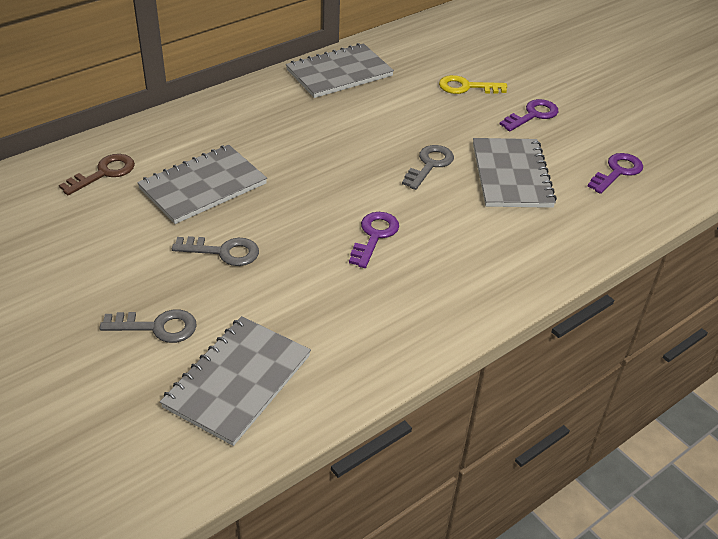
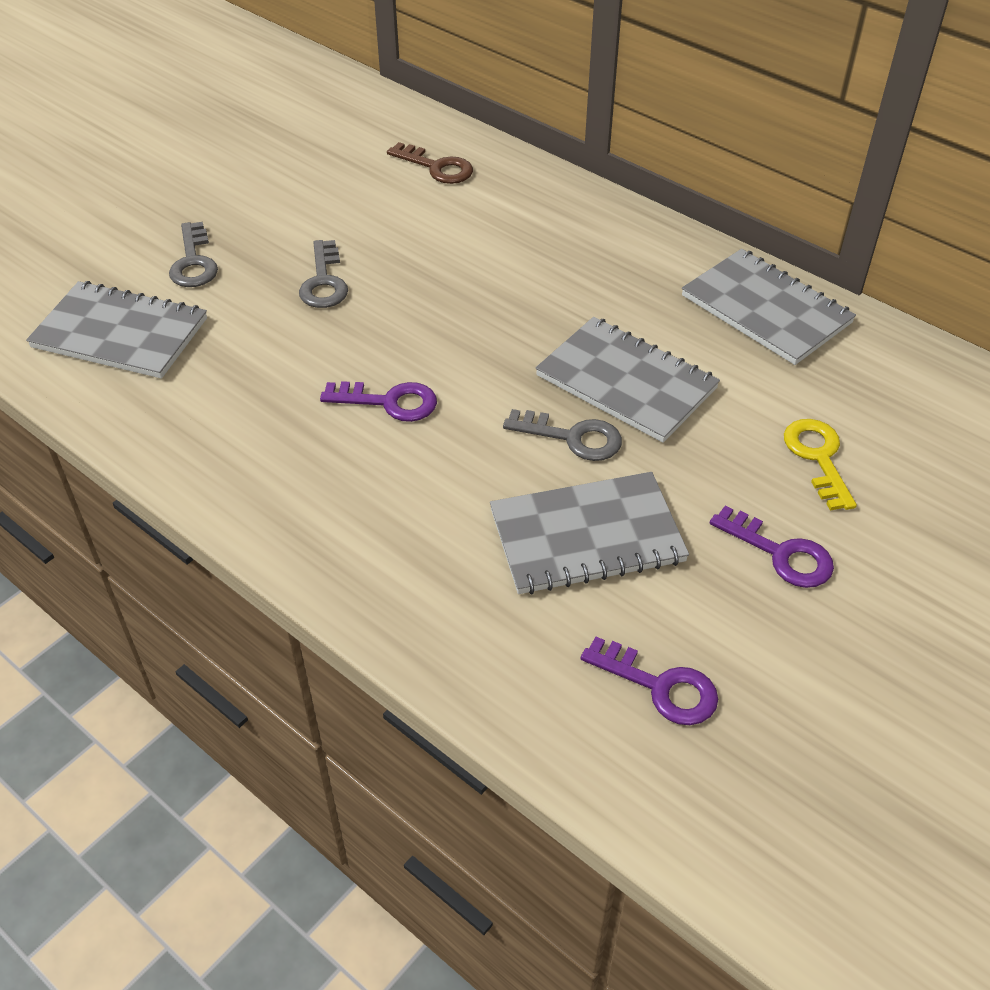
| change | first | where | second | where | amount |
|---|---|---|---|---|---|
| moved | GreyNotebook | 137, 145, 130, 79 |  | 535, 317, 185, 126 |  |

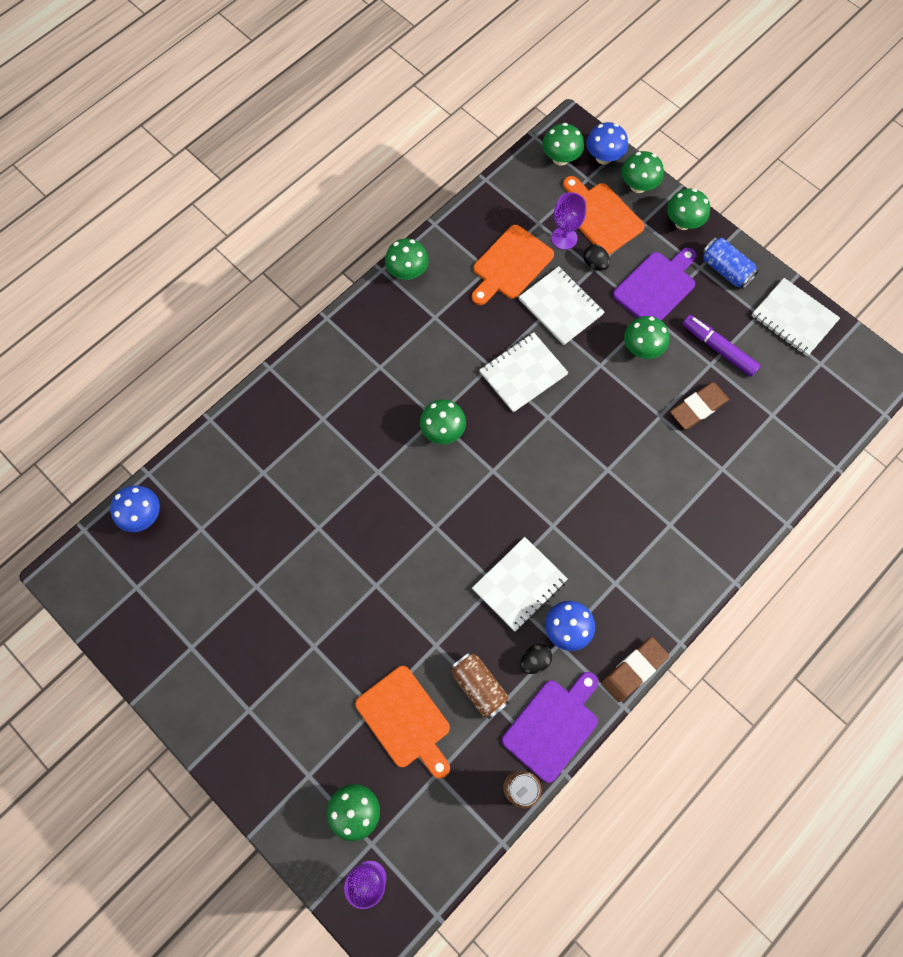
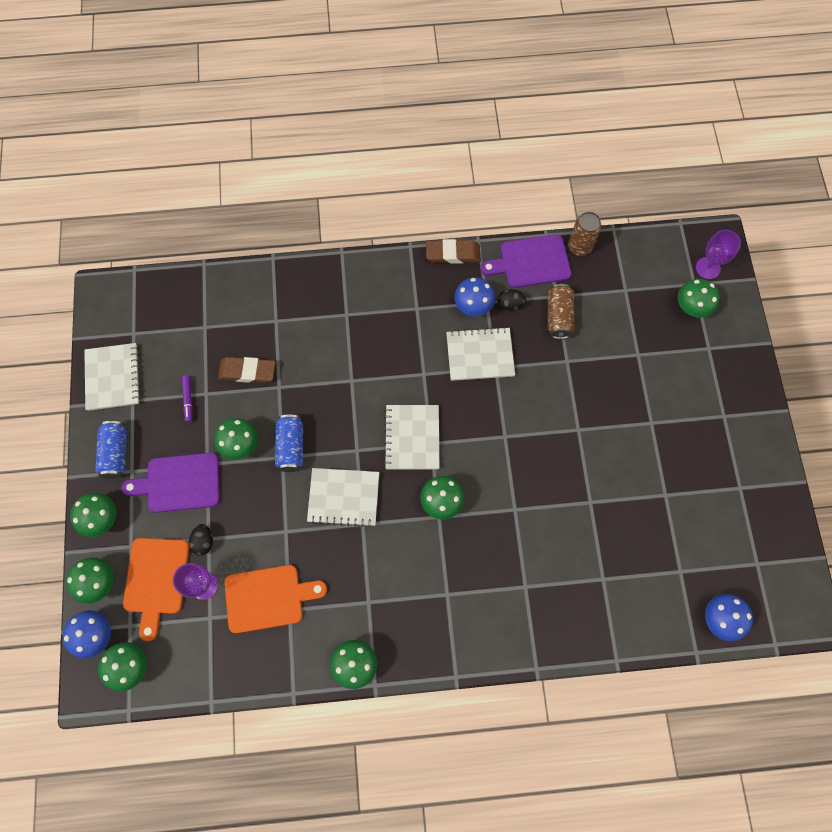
| change | first | where | second | where | amount |
|---|---|---|---|---|---|
| moved | WhiteNotebook | 519, 266, 85, 79 |  | 384, 405, 55, 65 |  |
| resized | PurpleMarker | 683, 315, 78, 62 |  | 182, 375, 11, 47 | x0.59 |
| removed | OrangeCuttingBoard | 355, 666, 95, 113 |  |  |  |
| added |  |  | BlueCan | 275, 415, 28, 57 |  |

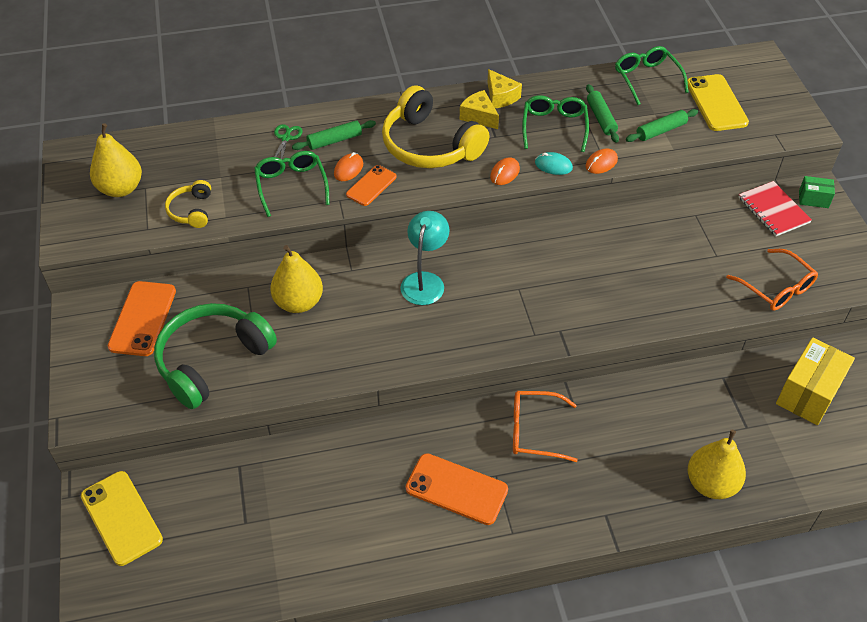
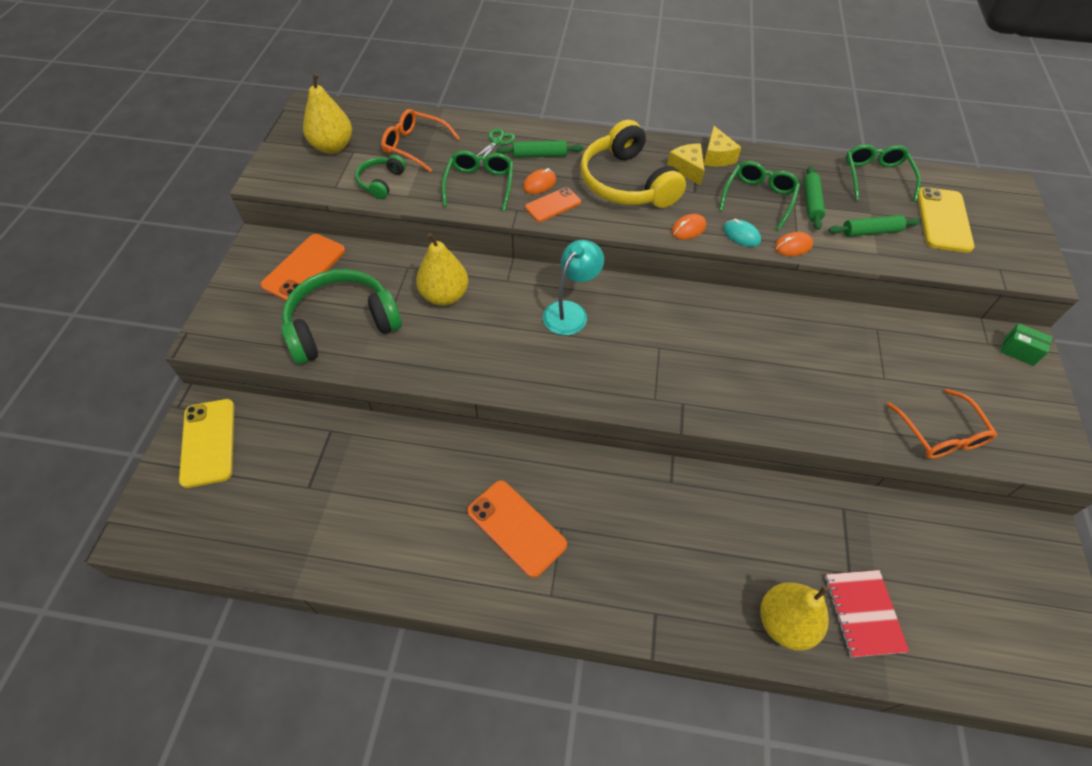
| change | first | where | second | where | amount |
|---|---|---|---|---|---|
| recoloured | YellowHeadphones | 165, 180, 46, 48 | GreenHeadphones | 355, 155, 51, 44 |  |
| moved | RedNotebook | 739, 181, 73, 55 |  | 825, 570, 84, 87 |  |
| removed | YellowBox | 776, 337, 79, 88 |  |  |  |
| moved | OrangeGlasses | 513, 391, 65, 71 |  | 381, 109, 79, 63 |  |

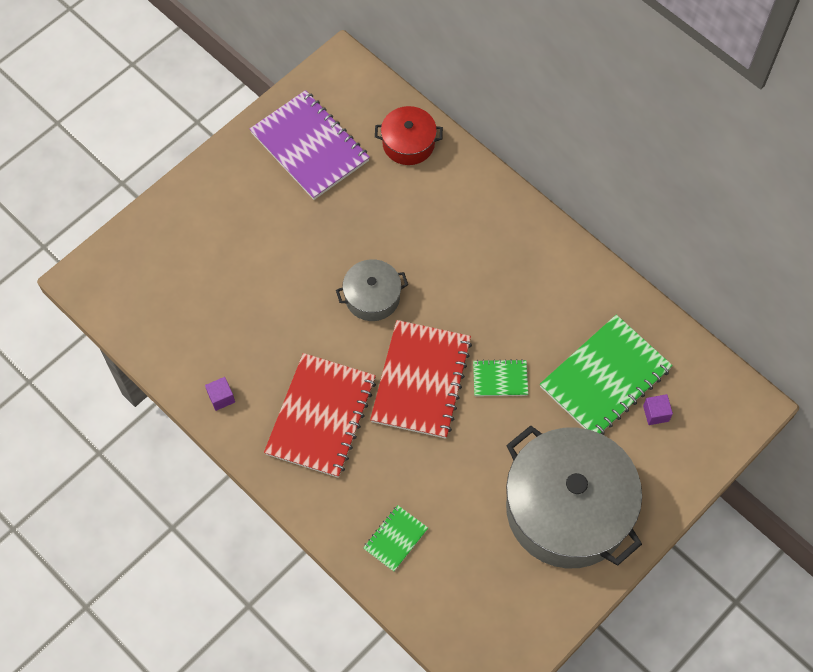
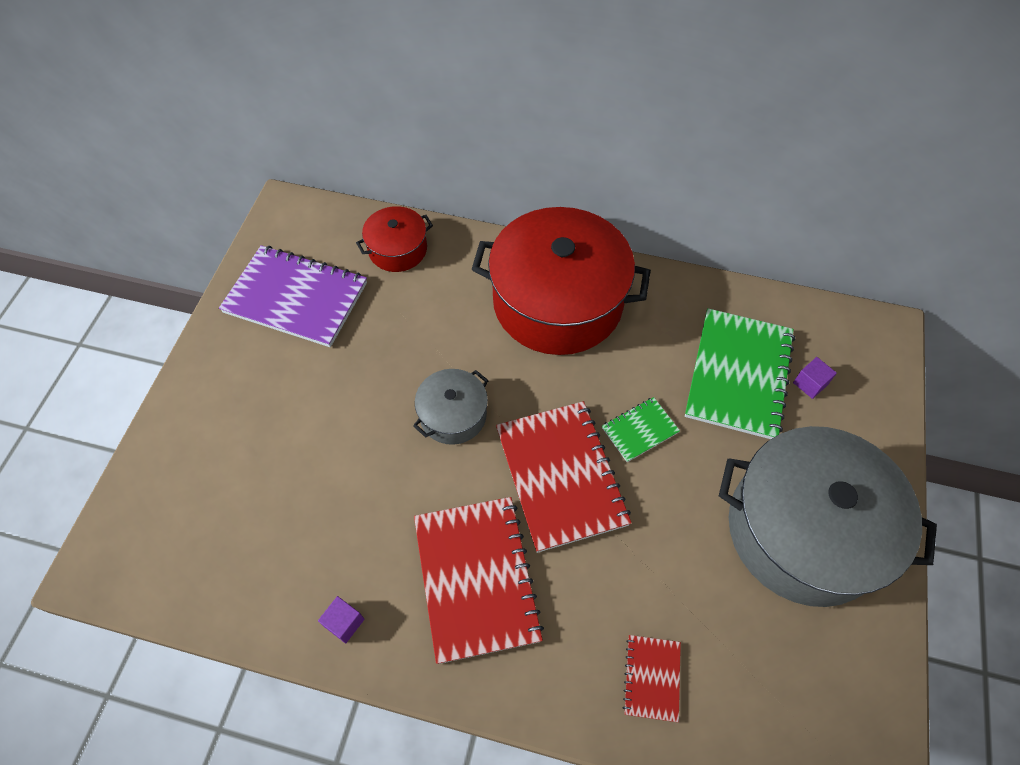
| change | first | where | second | where | amount |
|---|---|---|---|---|---|
| recoloured | GreenNotebook | 363, 505, 65, 66 | RedNotebook | 623, 635, 58, 87 |  |
| added |  |  | RedPot | 472, 207, 179, 148 |  |

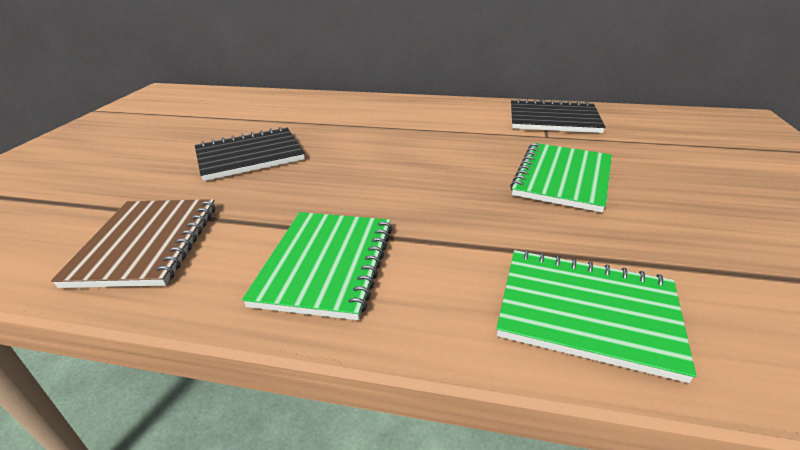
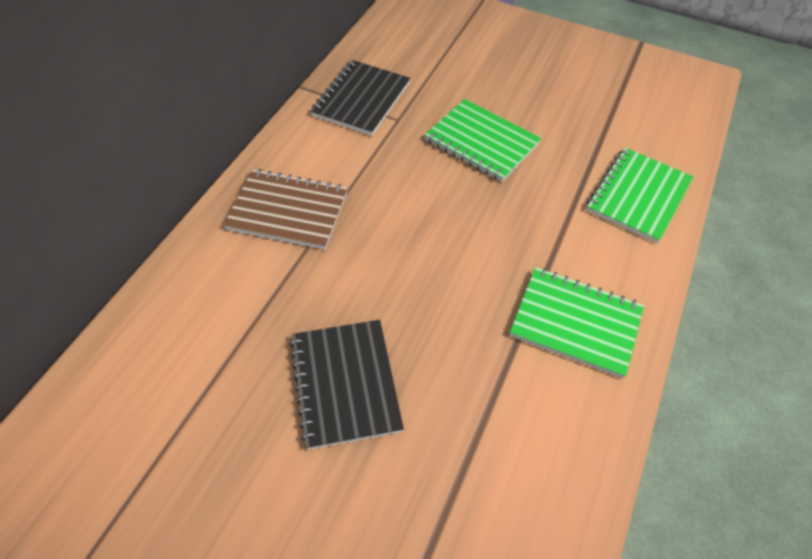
| change | first | where | second | where | amount |
|---|---|---|---|---|---|
| moved | BrownNotebook | 51, 199, 164, 89 |  | 223, 169, 125, 81 |  |

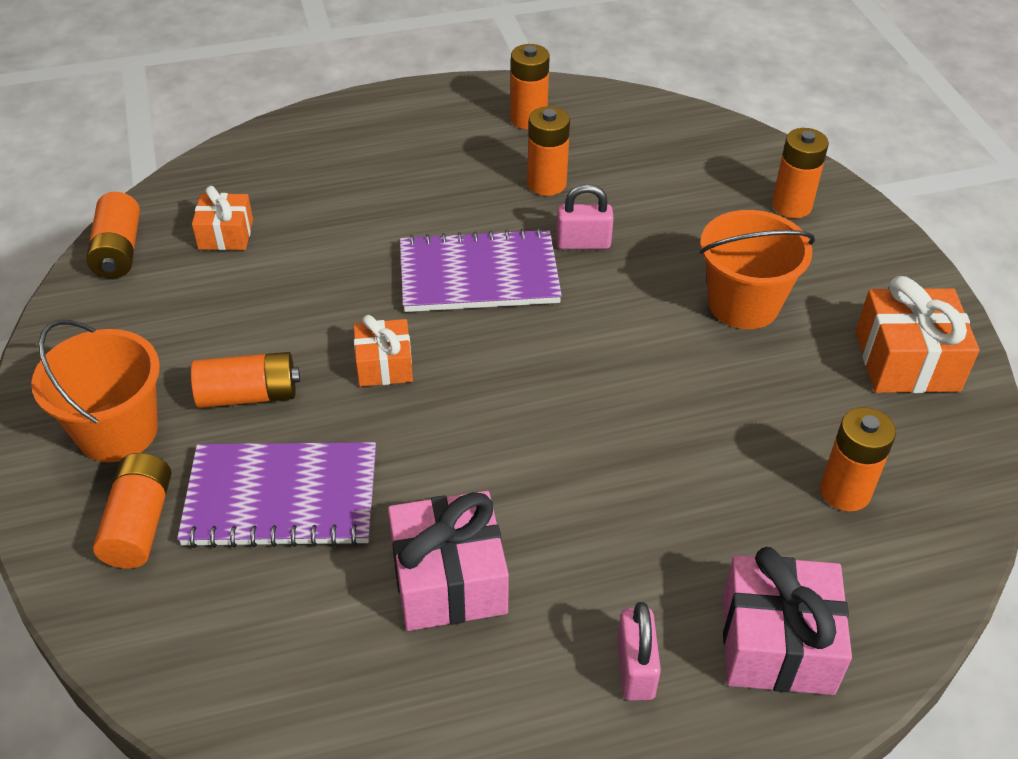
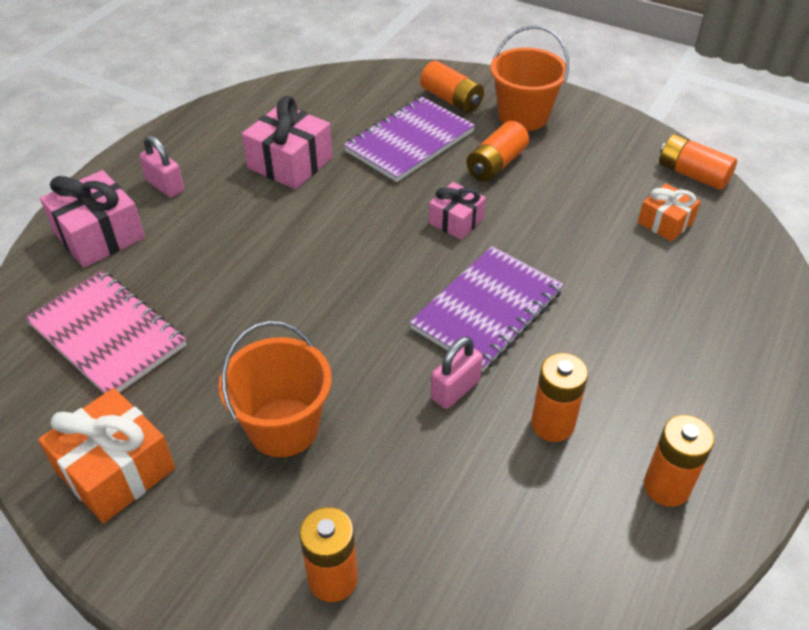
| change | first | where | second | where | amount |
|---|---|---|---|---|---|
| recoloured | OrangeGift | 354, 315, 59, 72 | PinkGift | 429, 182, 57, 58 |  |
| replaced | OrangeBattery | 820, 407, 76, 104 | PinkNotebook | 25, 270, 161, 124 |  |

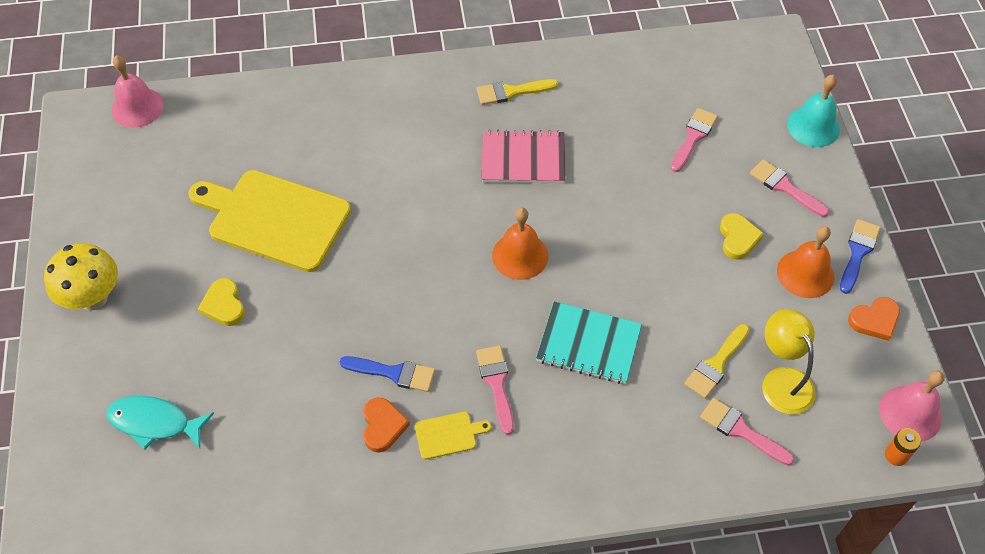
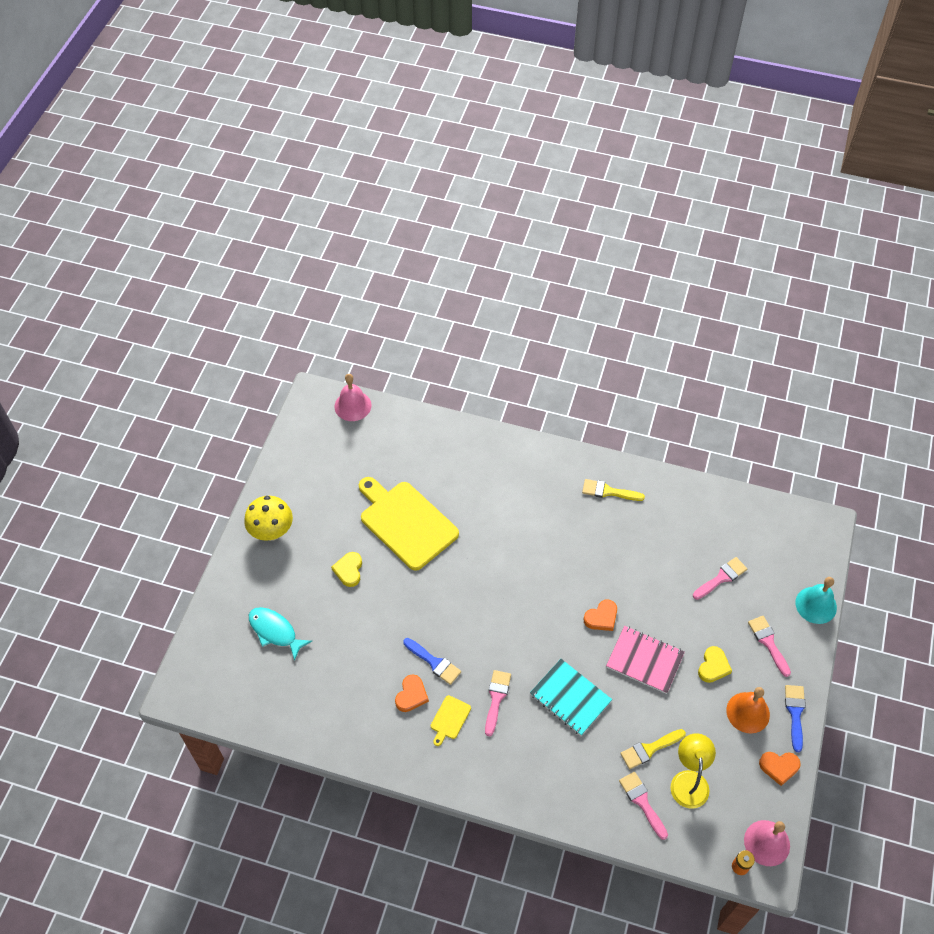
| change | first | where | second | where | amount |
|---|---|---|---|---|---|
| moved | PinkNotebook | 481, 129, 85, 54 |  | 606, 626, 79, 68 |  |
| removed | OrangeBell | 492, 207, 56, 73 |  |  |  |
| turned | BlueBrush | 840, 219, 40, 75 |  | 785, 685, 21, 67 | 45 degrees counterclockwise |
| turned | YellowCuttingBoard | 415, 412, 77, 47 |  | 431, 695, 40, 51 | 105 degrees clockwise |
| added |  |  | OrangeHeart | 584, 600, 33, 31 |  |

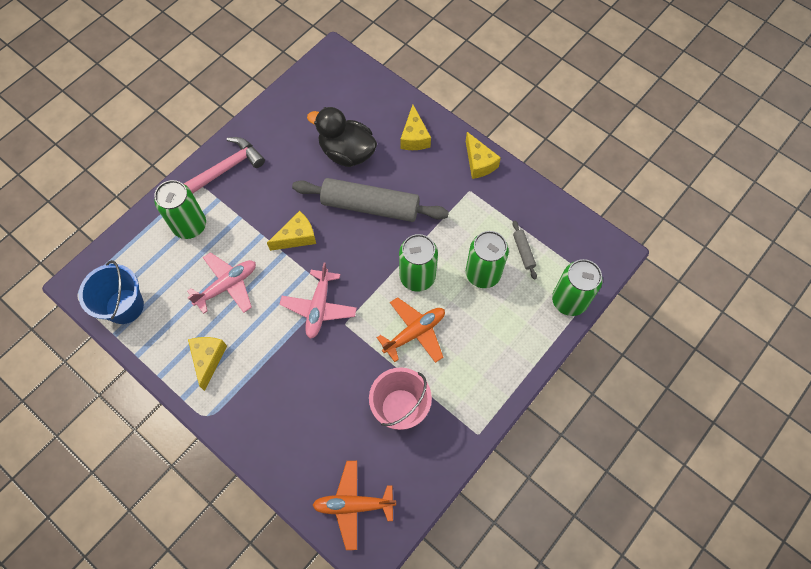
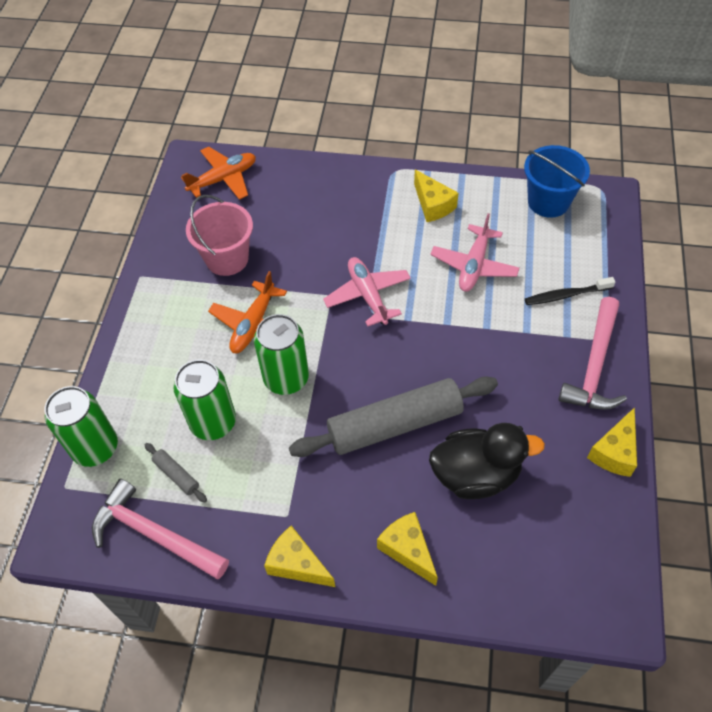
| change | first | where | second | where | amount |
|---|---|---|---|---|---|
| replaced | GreenCan | 154, 180, 52, 59 | BlackToothbrush | 525, 277, 90, 28 |  |
| moved | YellowCheese | 267, 211, 49, 40 |  | 587, 407, 50, 70 |  |
| added |  |  | PinkHammer | 92, 479, 137, 100 |  |

